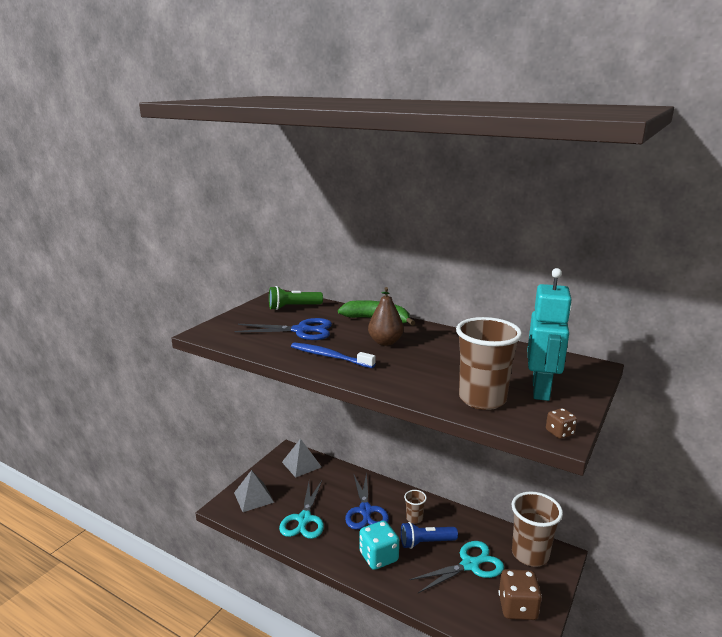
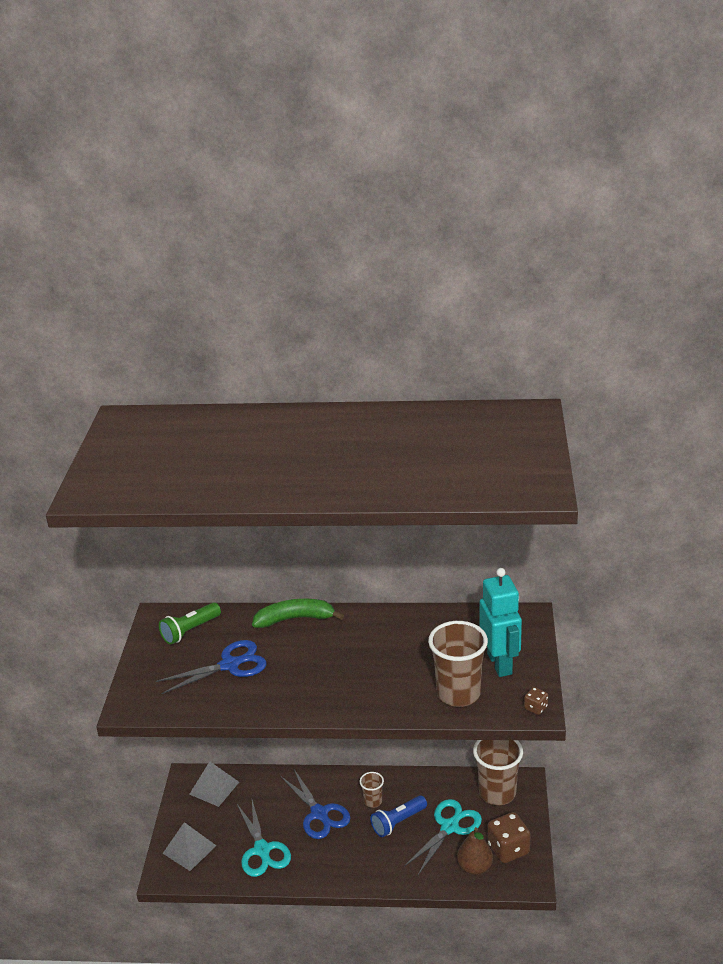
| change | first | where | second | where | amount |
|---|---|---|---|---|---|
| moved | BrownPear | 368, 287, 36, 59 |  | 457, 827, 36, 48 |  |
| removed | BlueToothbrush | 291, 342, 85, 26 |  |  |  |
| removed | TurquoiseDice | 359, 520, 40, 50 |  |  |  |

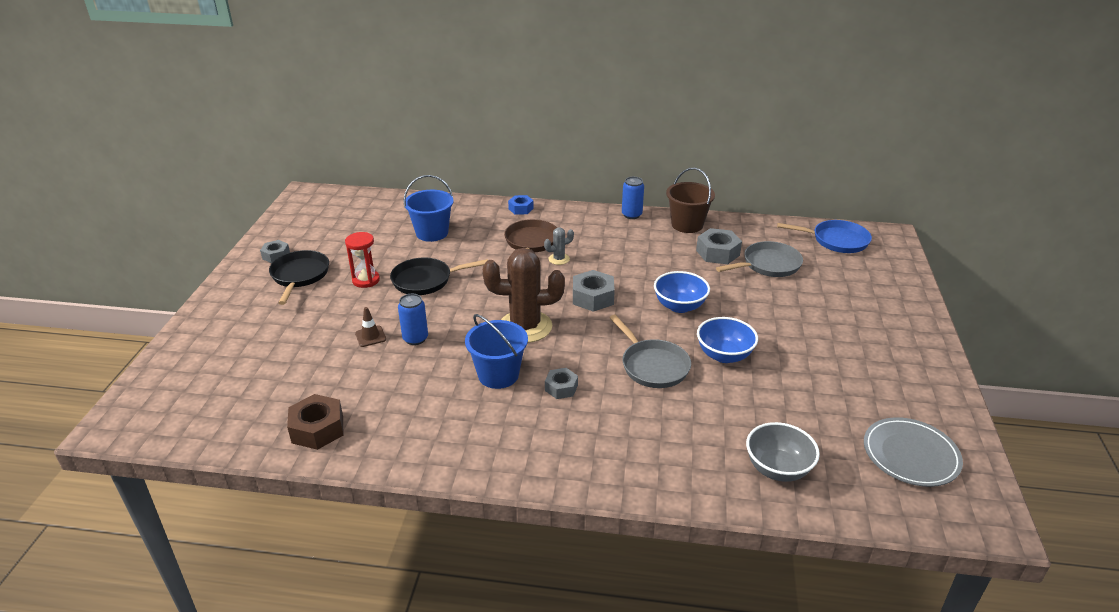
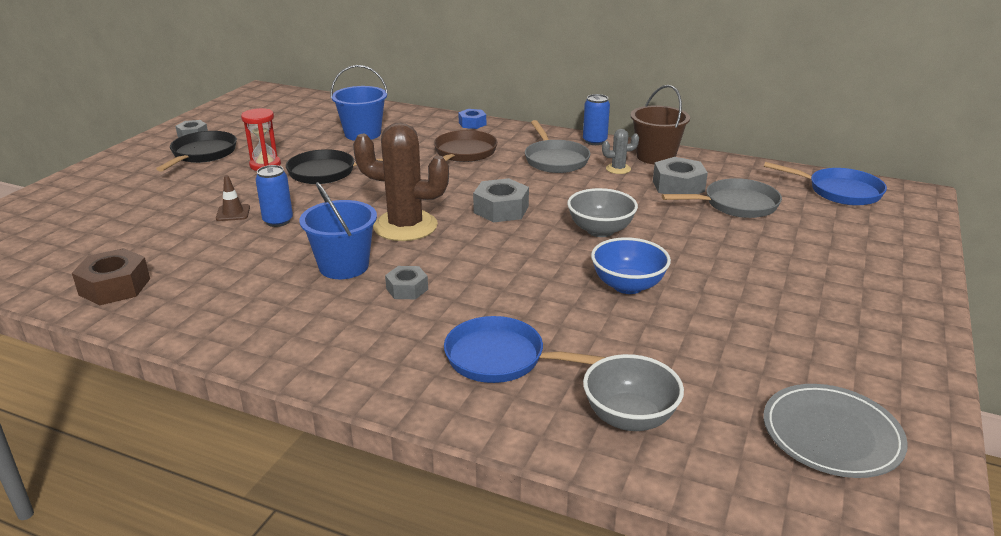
| change | first | where | second | where | amount |
|---|---|---|---|---|---|
| moved | GreyCactus | 544, 227, 30, 38 |  | 602, 129, 37, 45 |  |
| recoloured | BlueBowl | 654, 271, 56, 42 | GreyBowl | 567, 188, 71, 49 |  |
| moved | GreyPan | 609, 314, 82, 74 |  | 525, 120, 66, 53 |  |
| added |  |  | BluePan | 444, 316, 162, 67 |  |

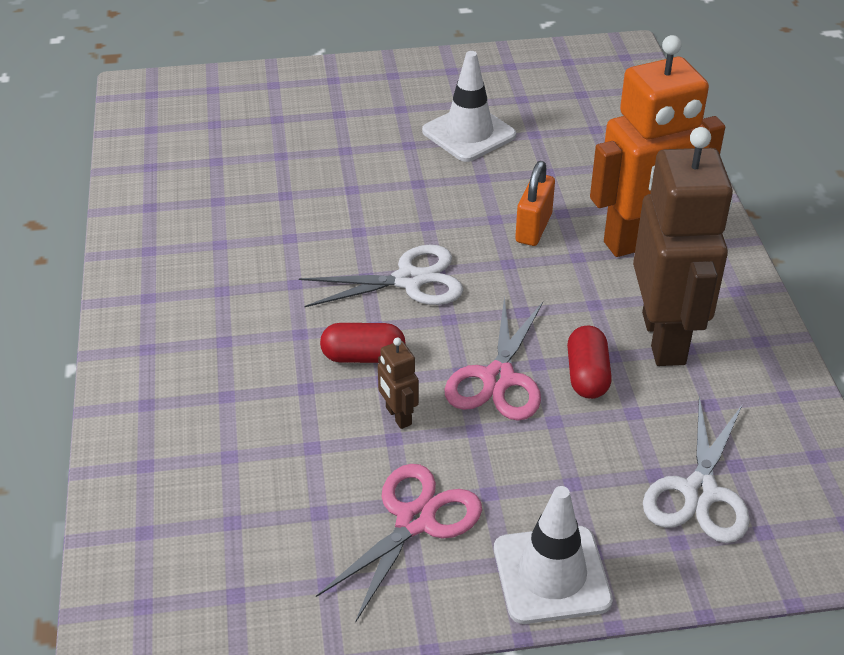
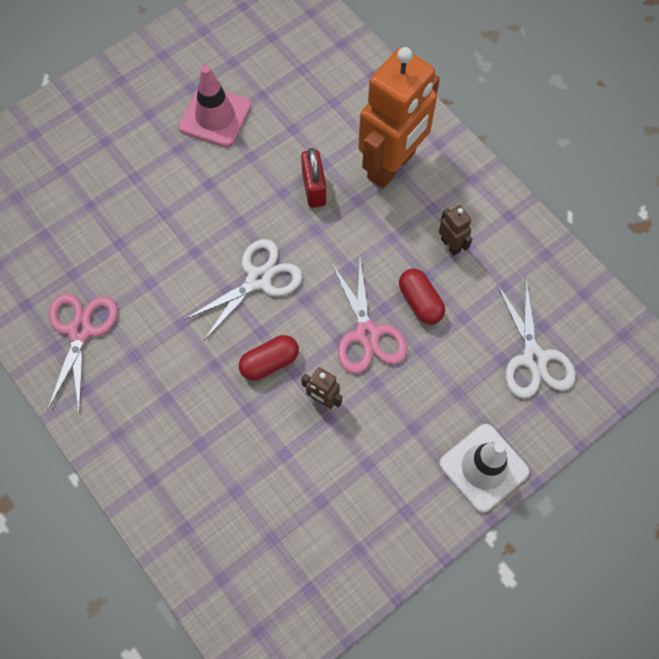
| change | first | where | second | where | amount |
|---|---|---|---|---|---|
| recoloured | WhiteTrafficCone | 422, 51, 94, 111 | PinkTrafficCone | 178, 65, 73, 82 |  |
| resized | BrownRobot | 633, 127, 100, 239 |  | 439, 205, 33, 51 | x0.40 |
| recoloured | OrangePadlock | 515, 161, 40, 85 | RedPadlock | 301, 148, 25, 60 |  |
| moved | PinkScissors | 316, 464, 166, 159 |  | 47, 293, 71, 119 |  |

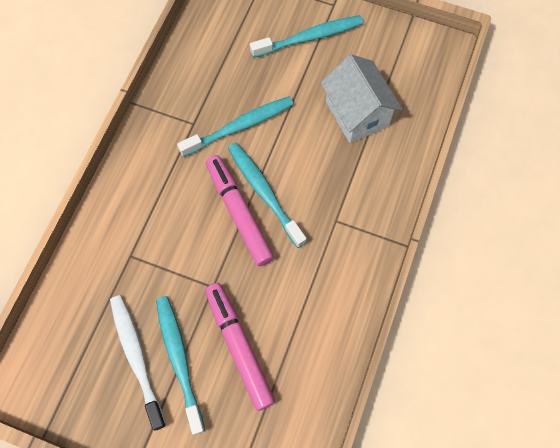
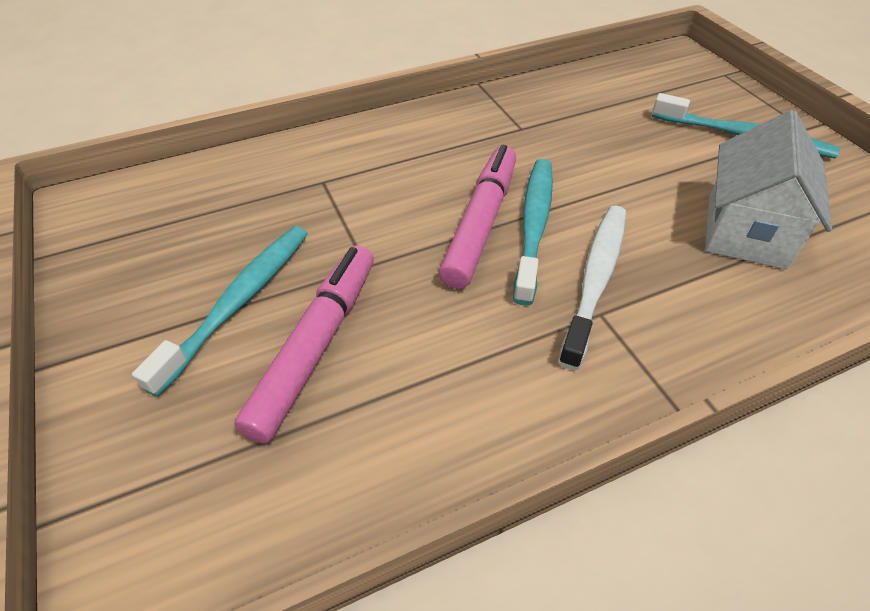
| change | first | where | second | where | amount |
|---|---|---|---|---|---|
| removed | TurquoiseToothbrush | 177, 96, 117, 61 |  |  |  |
| moved | WhiteToothbrush | 110, 295, 56, 136 |  | 558, 206, 68, 164 |  |

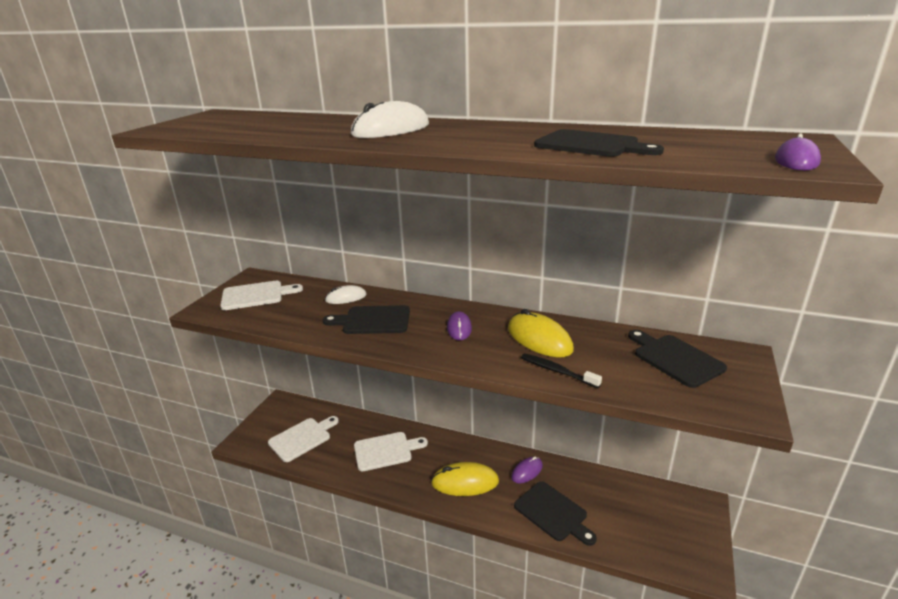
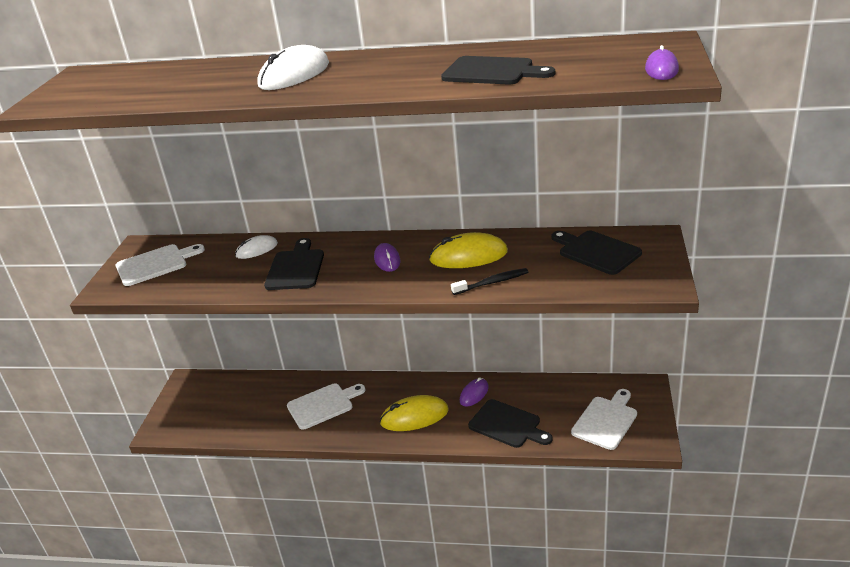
| change | first | where | second | where | amount |
|---|---|---|---|---|---|
| turned | BlackCuttingBoard | 323, 305, 87, 29 |  | 264, 238, 60, 52 | 105 degrees clockwise |
| turned | YellowMouse | 508, 309, 66, 48 |  | 429, 232, 79, 36 | 45 degrees counterclockwise |
| turned | BlackToothbrush | 521, 353, 81, 35 |  | 451, 268, 77, 27 | 135 degrees clockwise |
| moved | WhiteCuttingBoard | 268, 416, 71, 46 |  | 571, 389, 66, 61 |  |

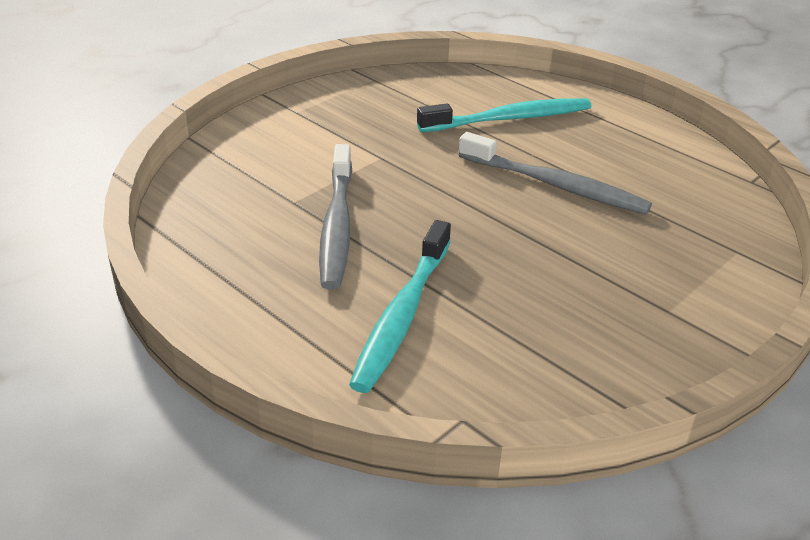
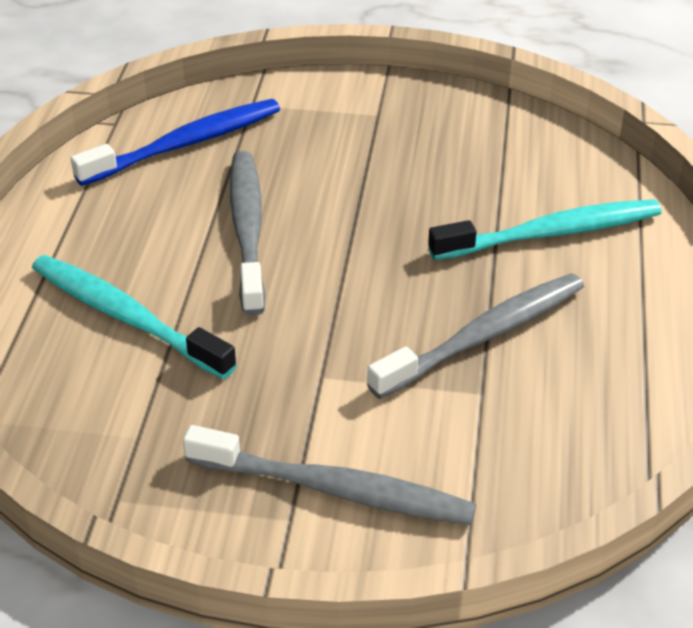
| change | first | where | second | where | amount |
|---|---|---|---|---|---|
| added |  |  | BlueToothbrush | 70, 99, 210, 87 |  |
| added |  |  | GreyToothbrush | 183, 425, 293, 100 |  |

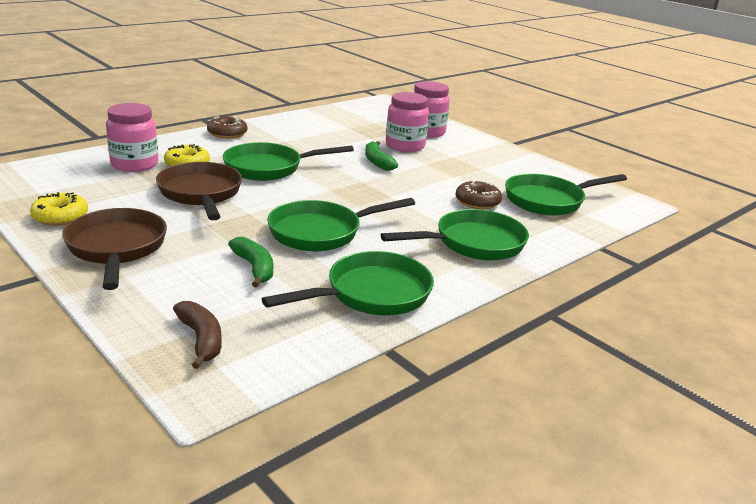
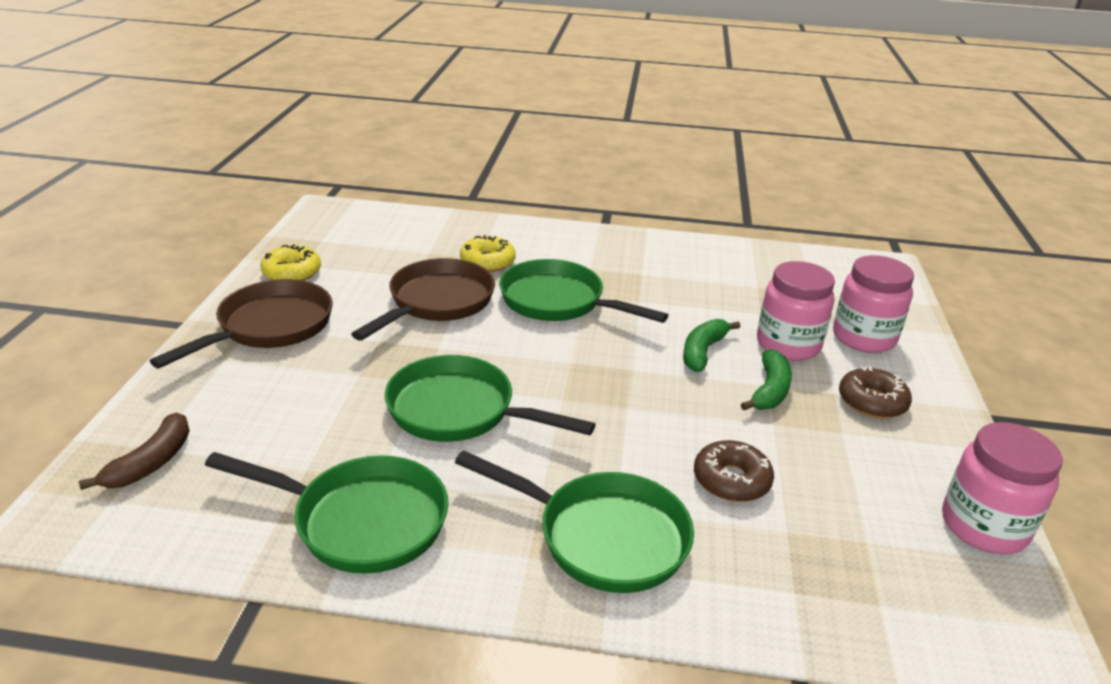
| change | first | where | second | where | amount |
|---|---|---|---|---|---|
| moved | PinkJar | 106, 103, 52, 69 |  | 942, 422, 121, 132 |  |
| moved | BrownDonut | 207, 116, 40, 23 |  | 839, 366, 73, 53 |  |
| removed | GreenPan | 505, 173, 122, 42 |  |  |  |
| moved | GreenBanana | 228, 237, 45, 51 |  | 741, 349, 51, 61 |  |

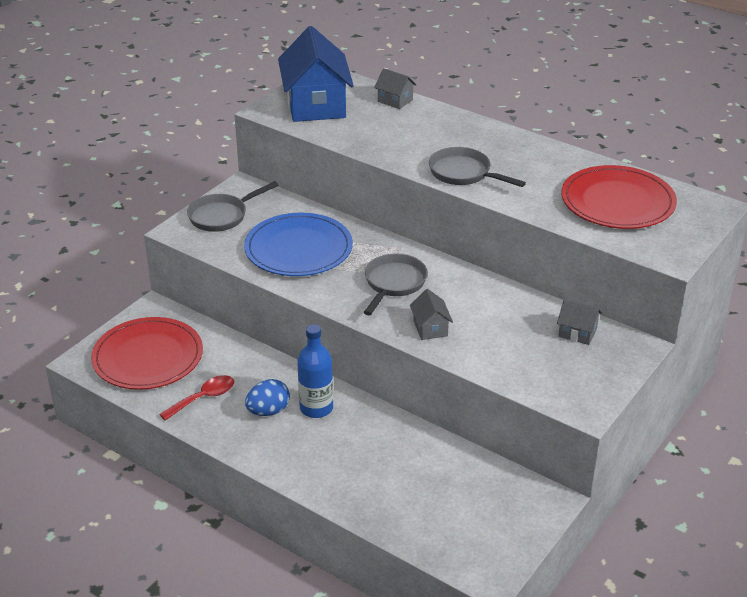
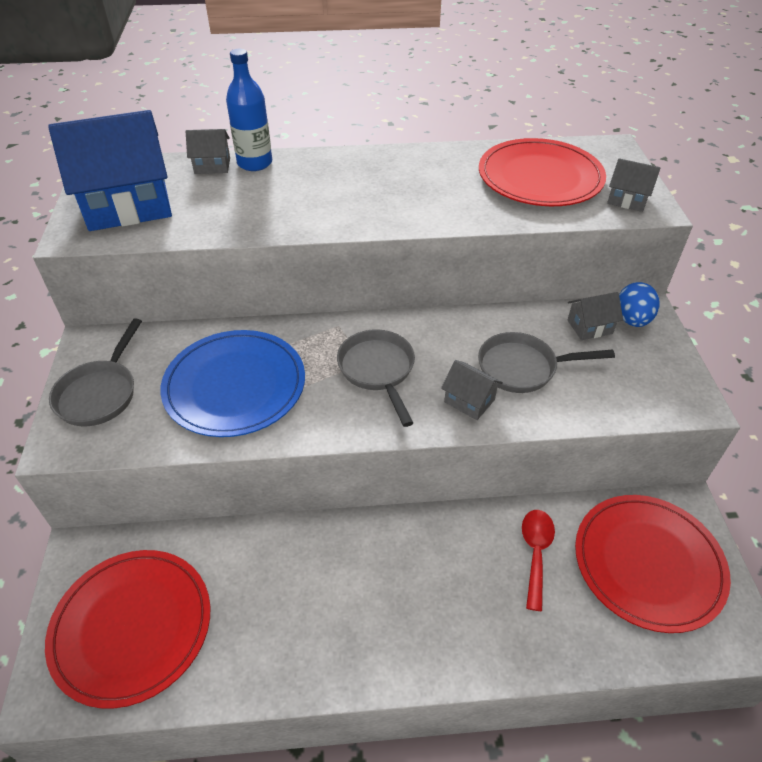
| change | first | where | second | where | amount |
|---|---|---|---|---|---|
| turned | BlueHouse | 278, 26, 76, 96 |  | 48, 110, 124, 121 | 60 degrees counterclockwise |
| moved | GreyPan | 429, 147, 97, 40 |  | 478, 332, 137, 61 |  |
| moved | BlueBottle | 297, 324, 36, 94 |  | 226, 49, 46, 122 |  |
| moved | RedSpoon | 159, 375, 75, 46 |  | 522, 510, 33, 101 |  |
| moved | BlueEgg | 245, 379, 45, 37 |  | 619, 282, 41, 45 |  |
| added |  |  | GreyHouse | 607, 158, 54, 54 |  |
| added |  |  | RedPlate | 575, 495, 156, 138 |  |

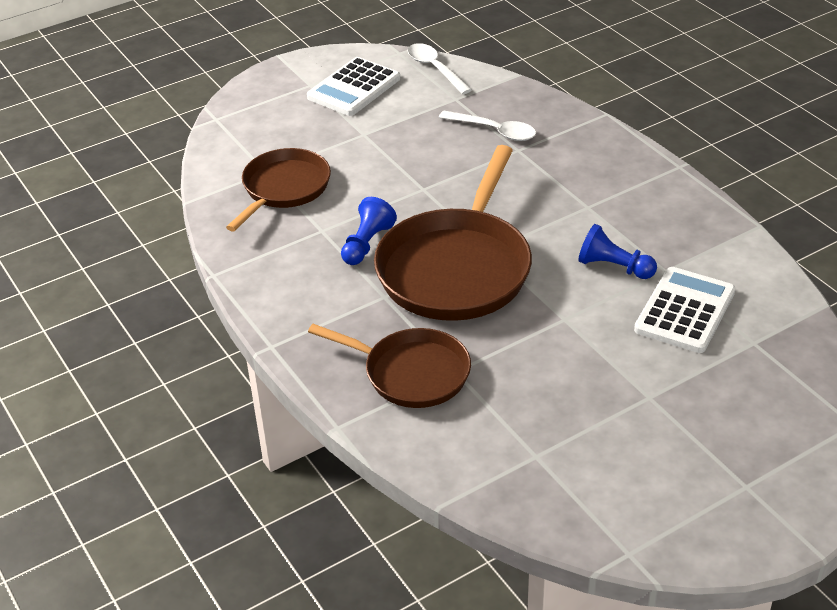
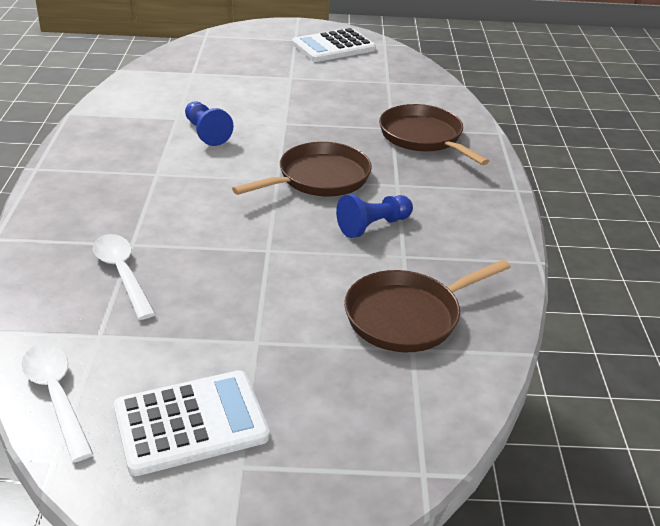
| change | first | where | second | where | amount |
|---|---|---|---|---|---|
| turned | WhiteSpoon | 408, 43, 64, 51 |  | 21, 344, 72, 118 | 150 degrees clockwise |
| resized | BrownPan | 374, 145, 158, 176 |  | 232, 142, 140, 54 | x0.62 |
| moved | WhiteCalculator | 634, 267, 101, 86 |  | 292, 28, 84, 34 |  |

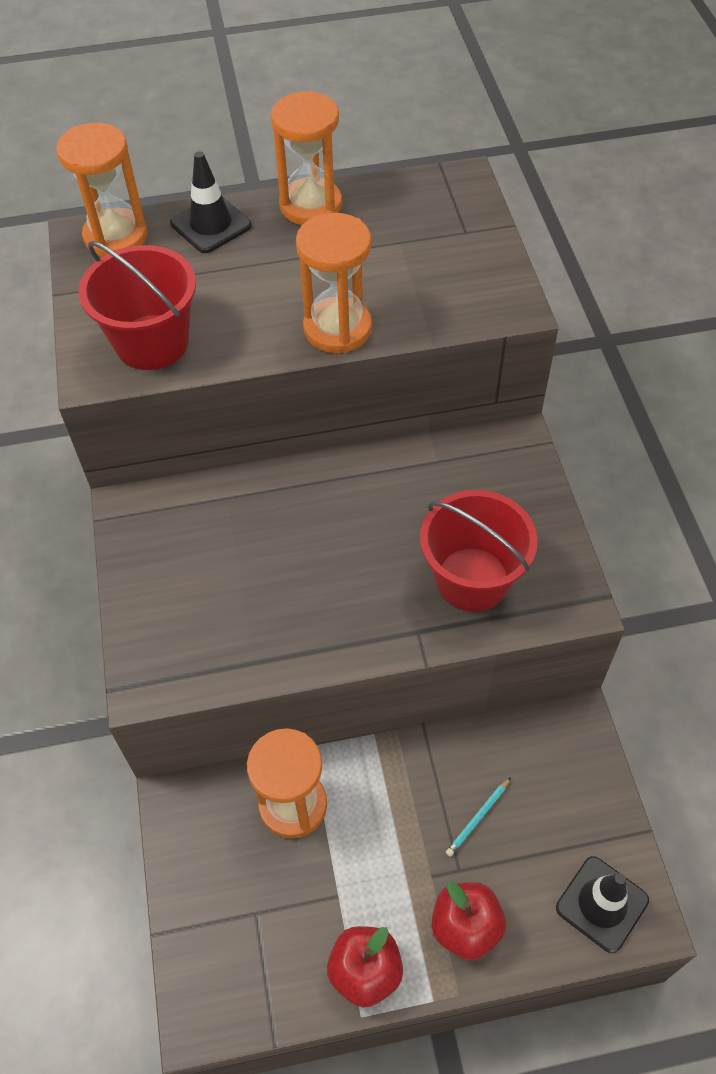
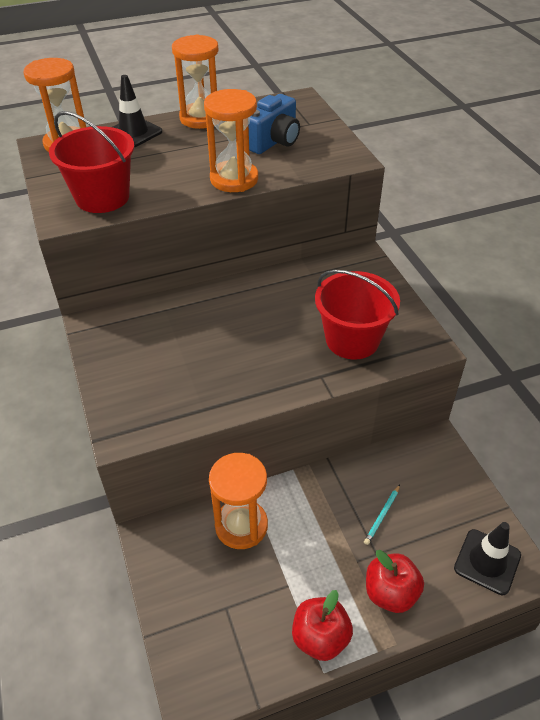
| change | first | where | second | where | amount |
|---|---|---|---|---|---|
| added |  |  | BlueCamera | 249, 94, 51, 60 |  |

